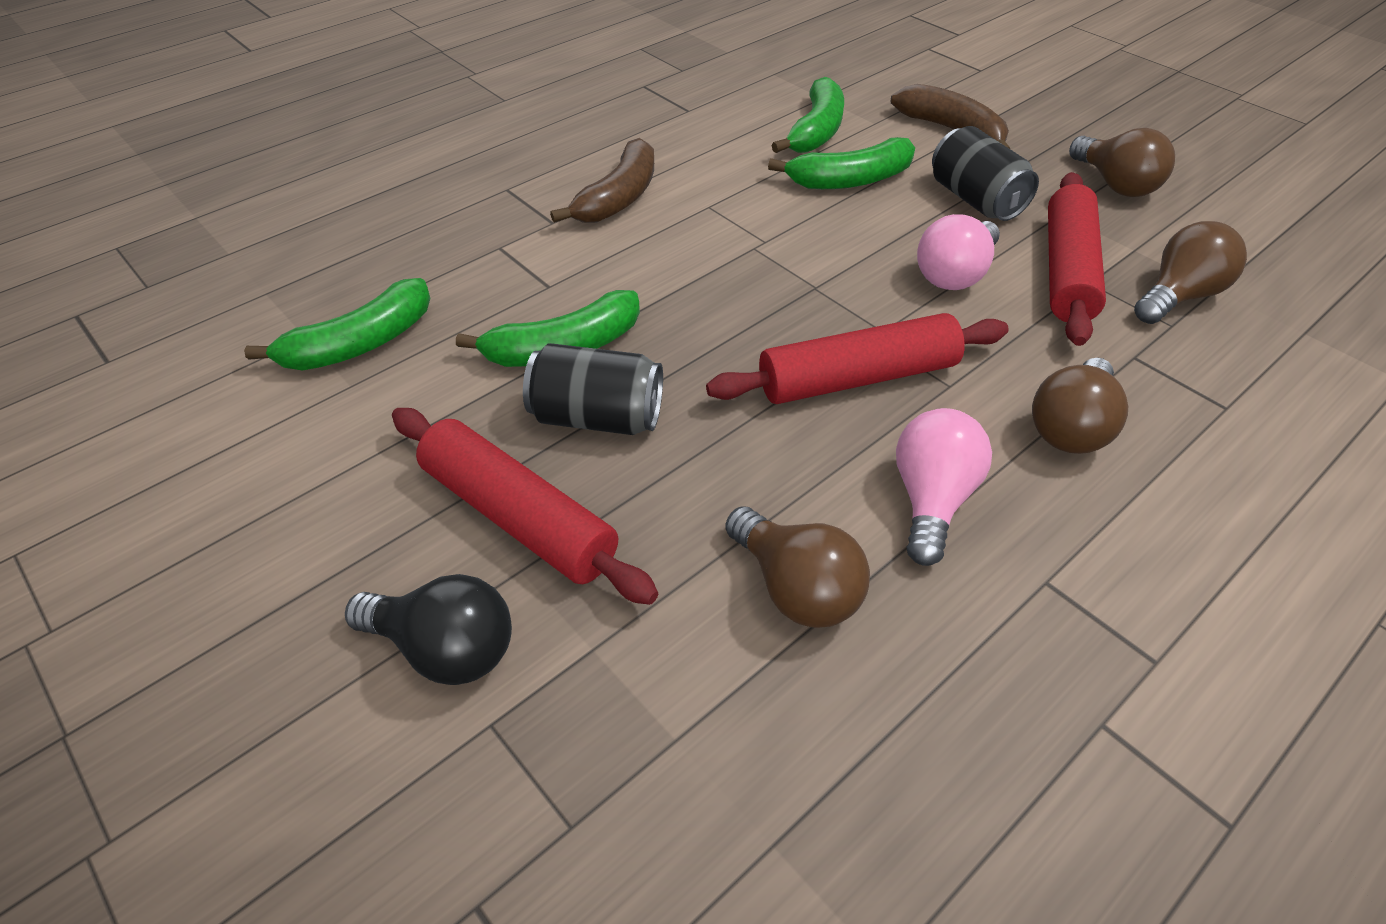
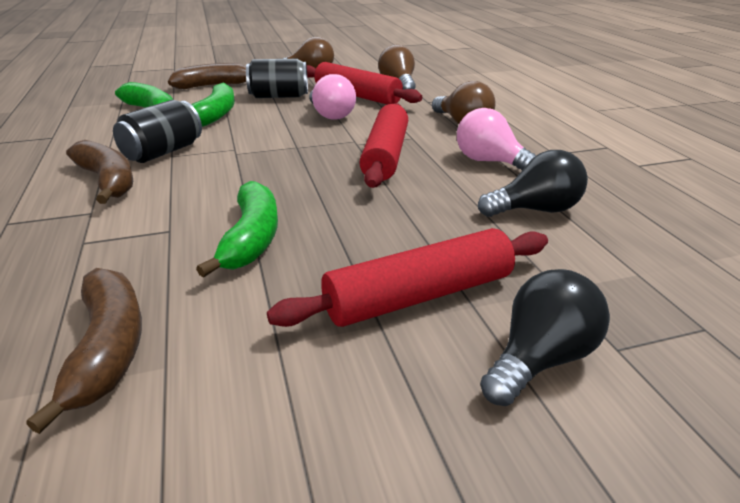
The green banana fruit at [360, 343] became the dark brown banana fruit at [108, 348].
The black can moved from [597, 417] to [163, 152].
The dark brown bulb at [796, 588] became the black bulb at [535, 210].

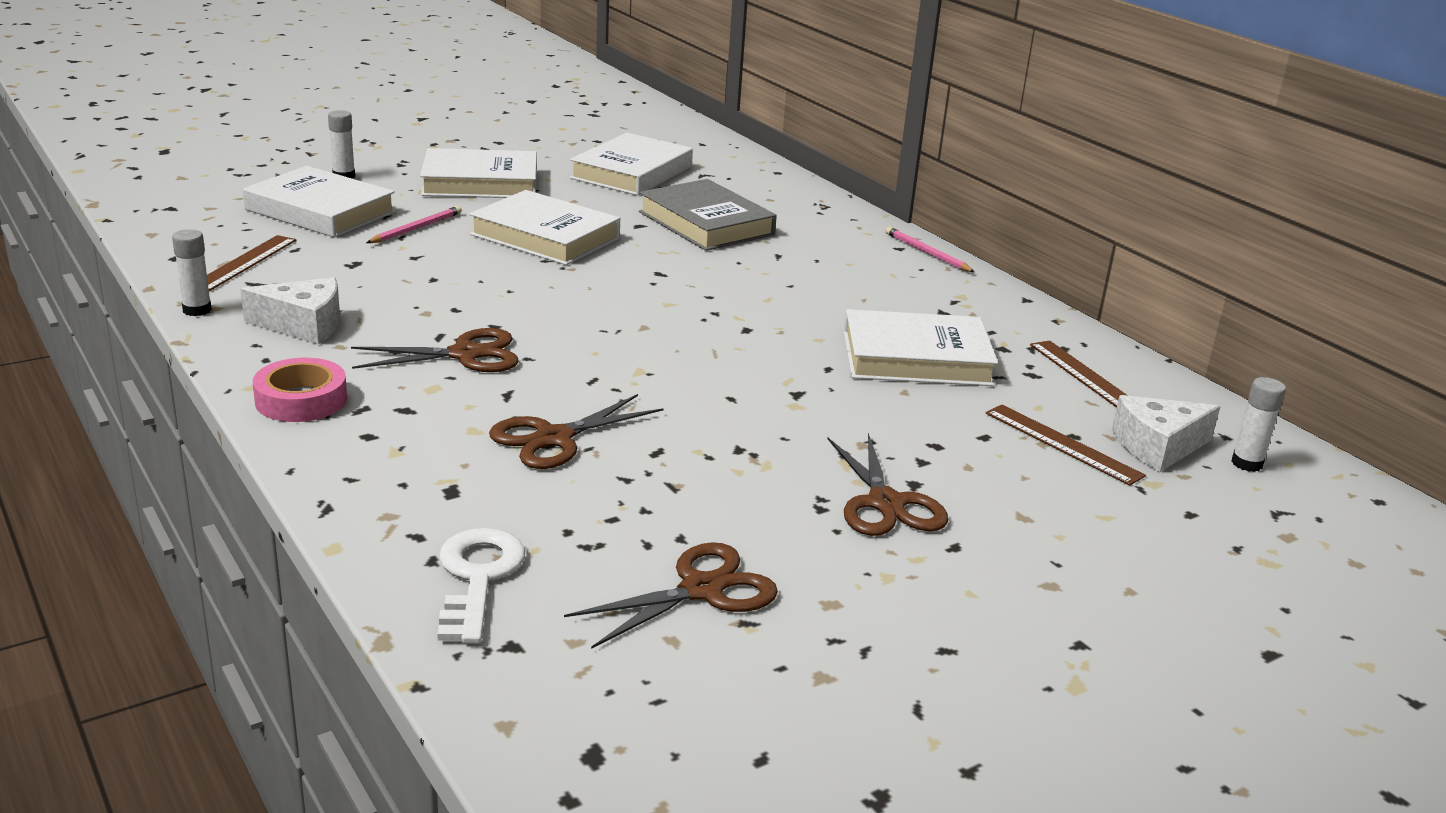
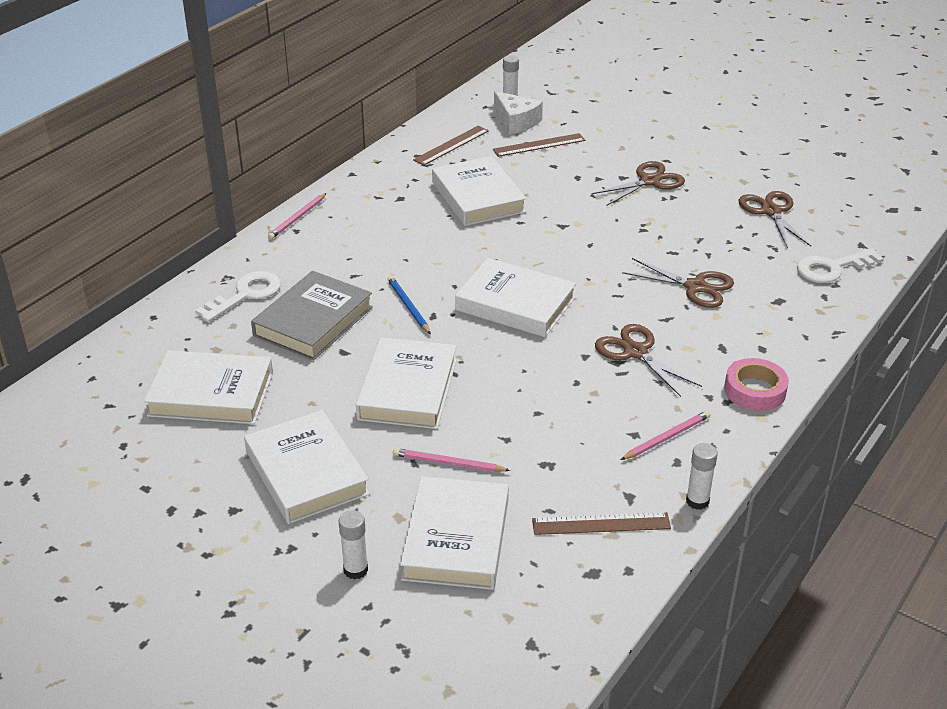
The white cheese at [304, 325] was replaced by the rose-pink wooden pencil at [667, 437].
The dark brown measuring stick at [1062, 444] turned 45 degrees clockwise.
The dark brown shears at [701, 590] turned 45 degrees clockwise.
The white hardcover at [515, 304] appeared.
The white key at [246, 295] appeared.
The royal blue wooden pencil at [408, 306] appeared.

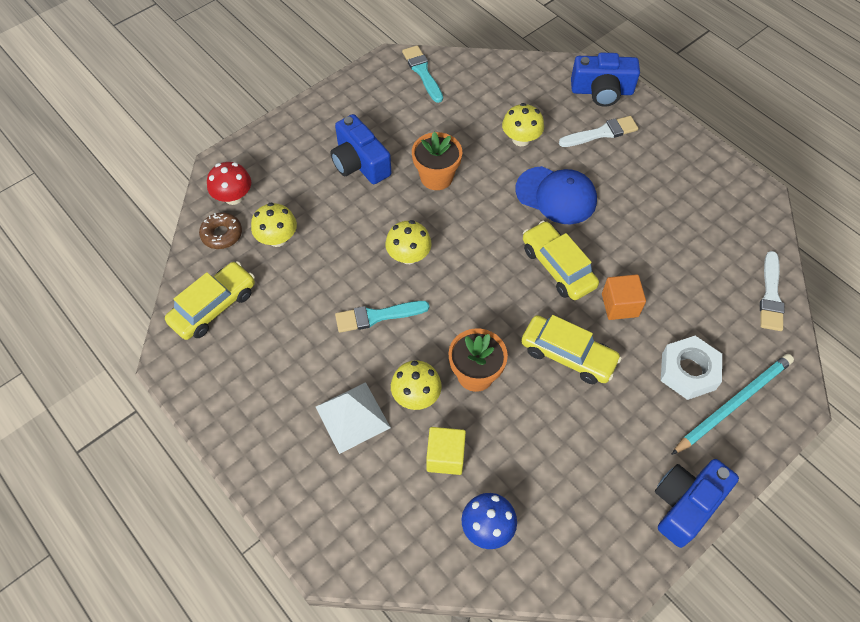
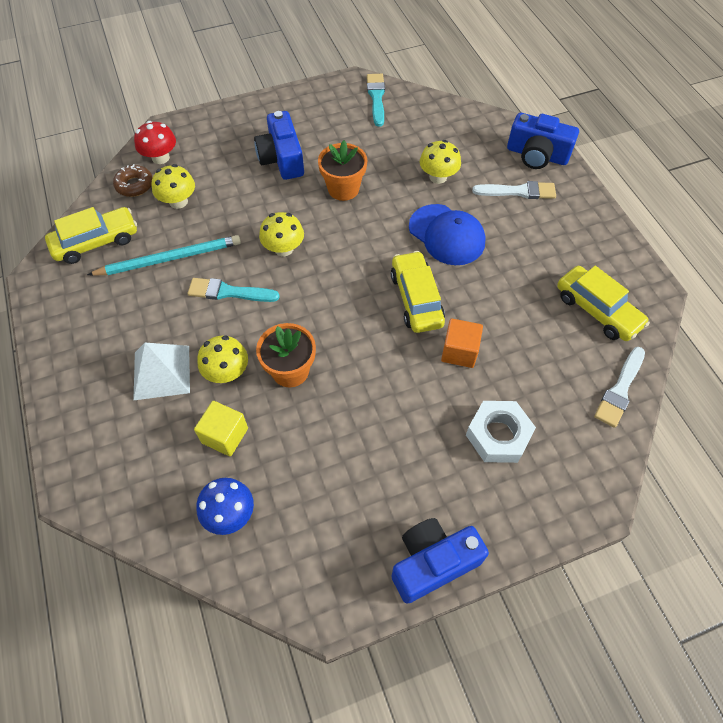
The bright yellow toy car moved from [568, 355] to [597, 310].
The teal wooden pencil moved from [733, 404] to [170, 258].

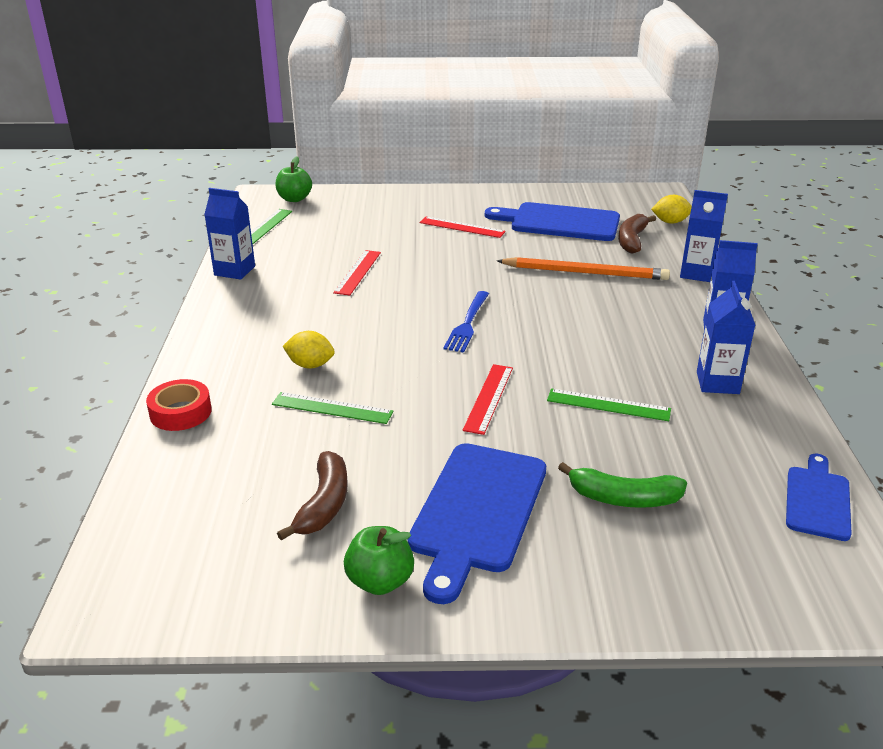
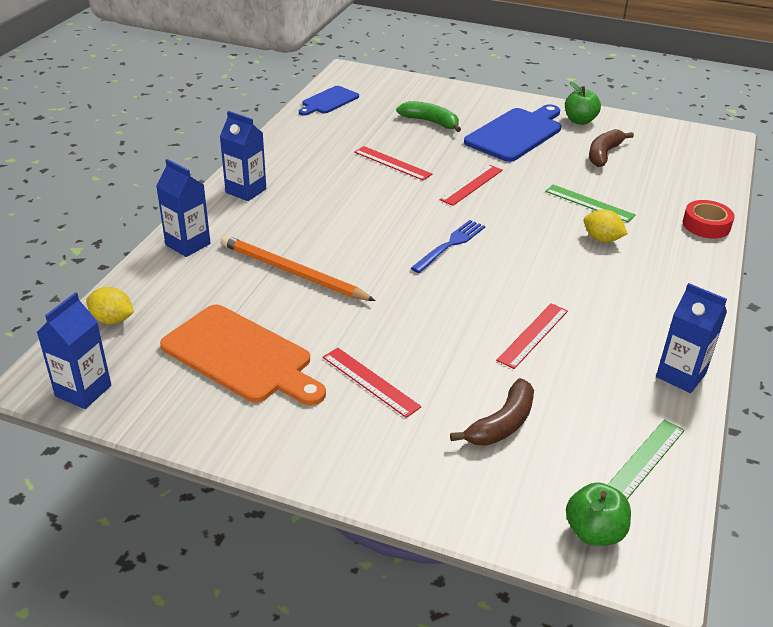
The royal blue bread board at [560, 222] became the orange-coloured bread board at [241, 356].
The dark brown banana fruit moved from [632, 240] to [501, 424].
The royal blue milk carton moved from [717, 383] to [83, 391].
The green measuring stick at [608, 405] became the scarlet measuring stick at [392, 163].

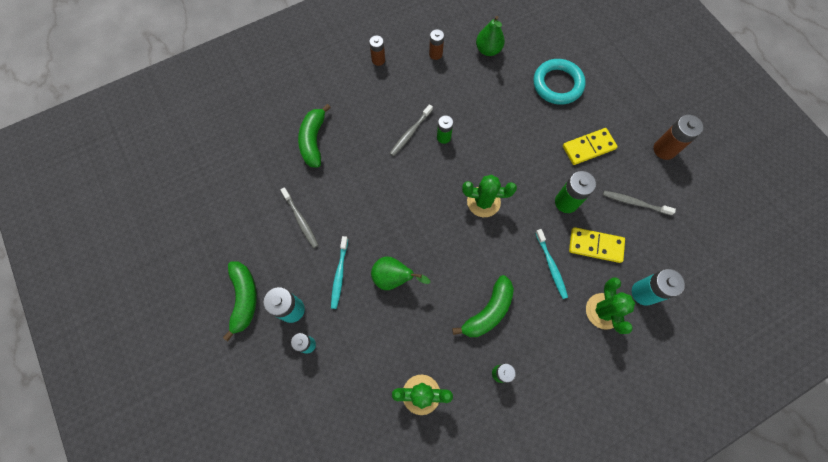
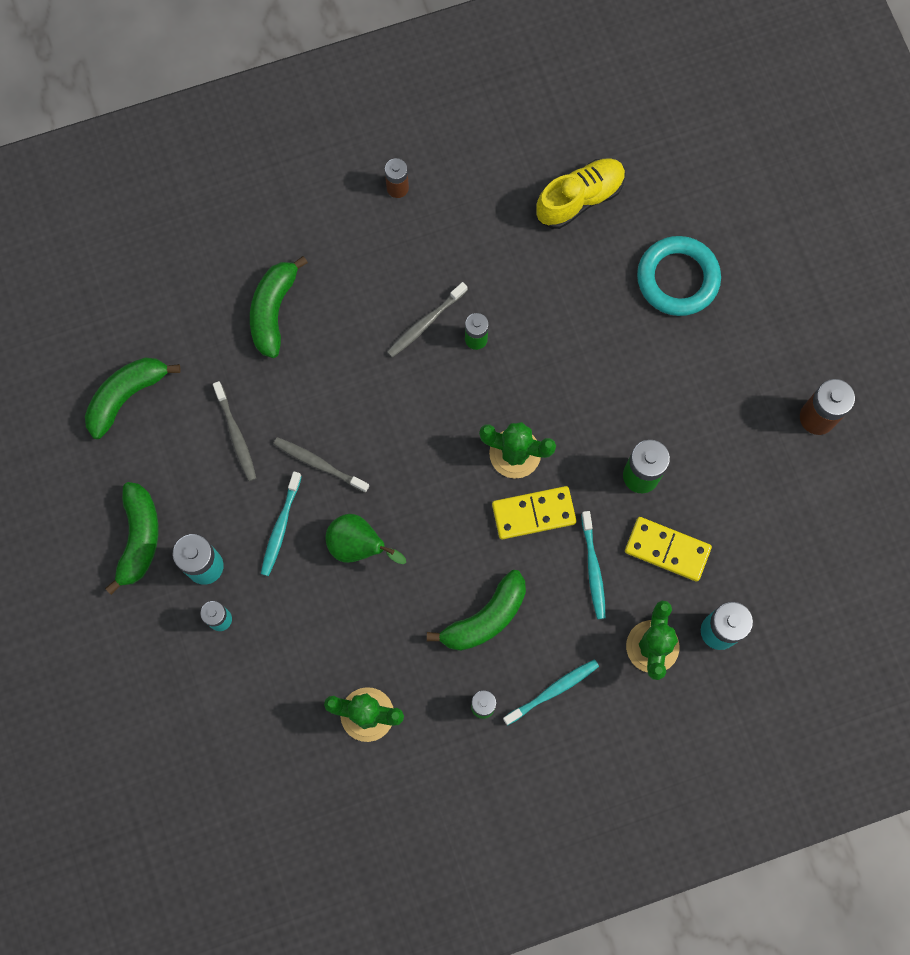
The green toy pear at [488, 50] was replaced by the bright yellow lace-up shoe at [579, 199].
The dark brown AA battery at [435, 54] disappeared.
The bright yellow domino tile moved from [588, 147] to [533, 513].
The gray toothbrush moved from [634, 203] to [319, 464].
The green banana fruit at [126, 396] appeared.
The teal toothbrush at [553, 691] appeared.

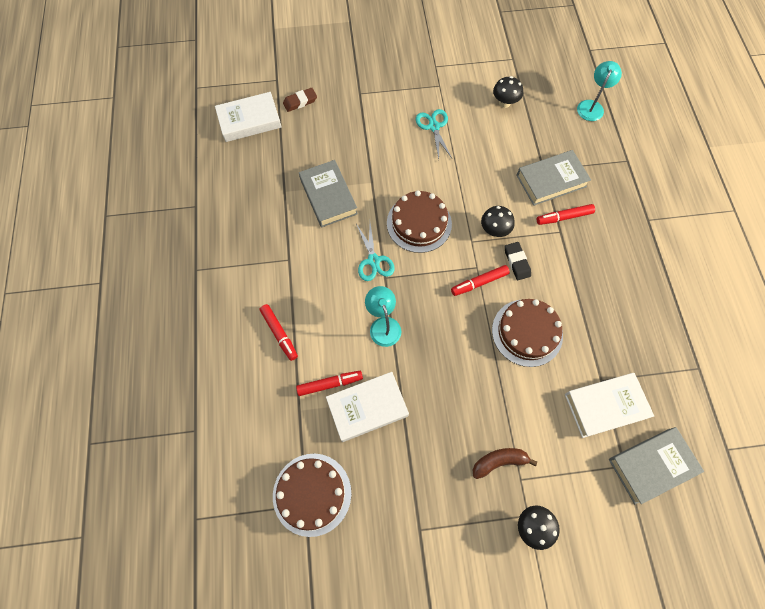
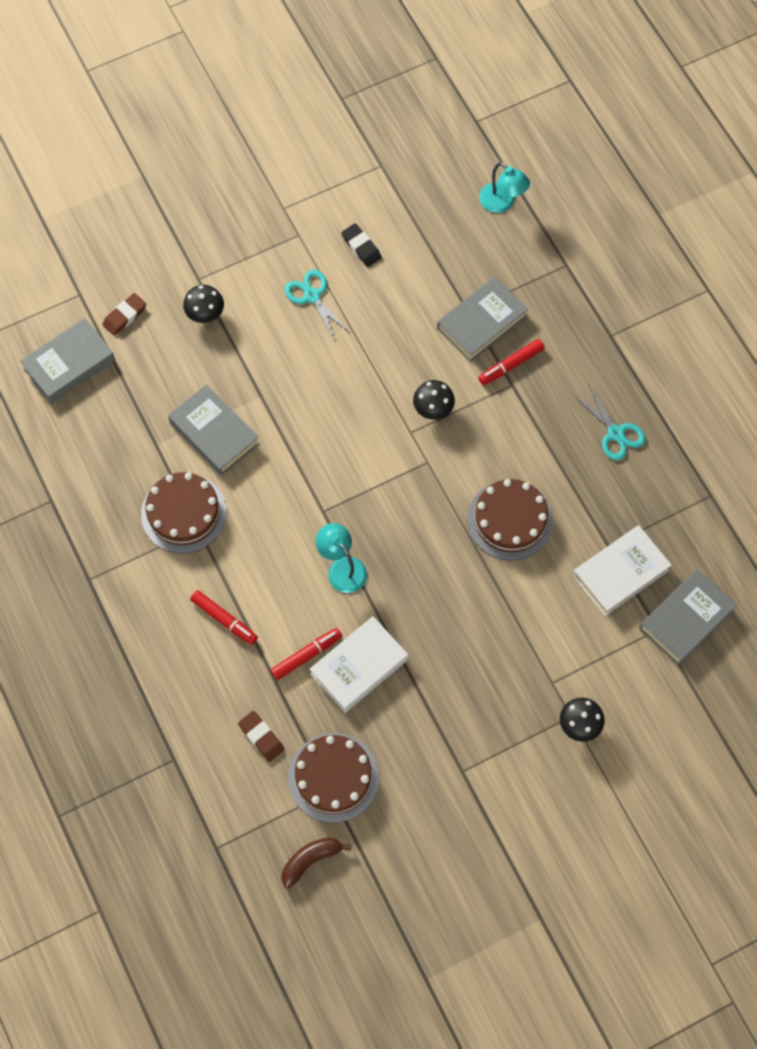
The teal reading lamp at [592, 106] turned 135 degrees clockwise.
The black fungus moved from [504, 103] to [205, 315].
The white hardcover at [249, 121] became the gray hardcover at [69, 364].
The dark brown cake moved from [419, 223] to [184, 513].
The teal shears moved from [374, 261] to [616, 433].
The black eraser moved from [516, 262] to [361, 247].
The scarlet felt pen at [479, 282] disappeared.
The dark brown banana fruit moved from [499, 461] to [311, 860].
The dark brown eraser at [261, 737] appeared.

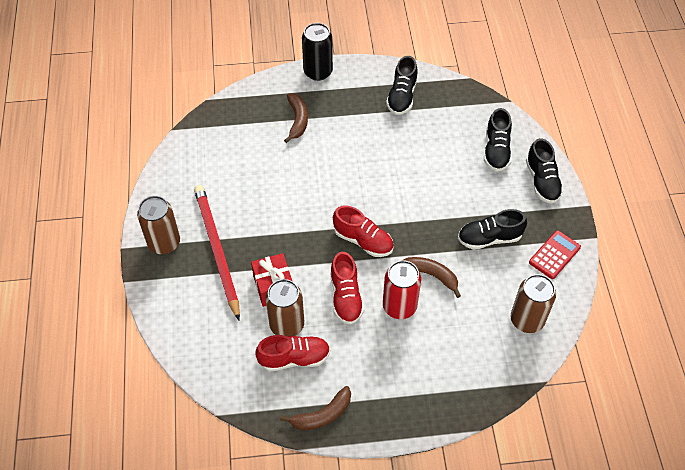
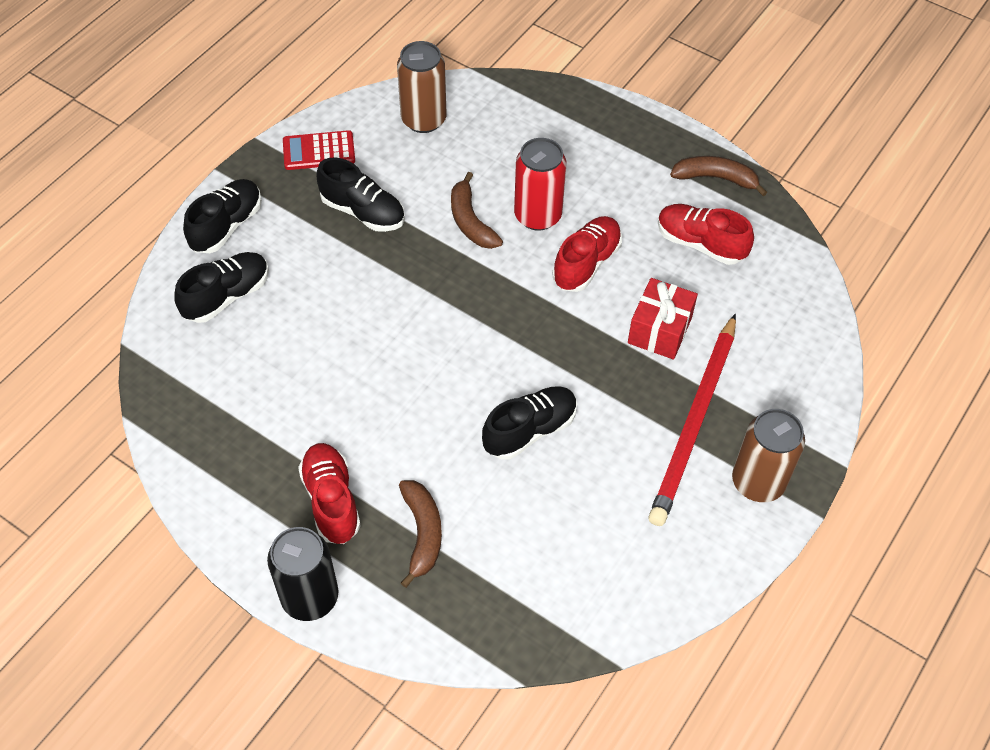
The black lace-up shoe moved from [402, 96] to [530, 430].
The dark brown banana fruit at [297, 120] turned 135 degrees clockwise.
The scarlet lace-up shoe moved from [363, 241] to [331, 500].
The dark brown can at [287, 325] disappeared.

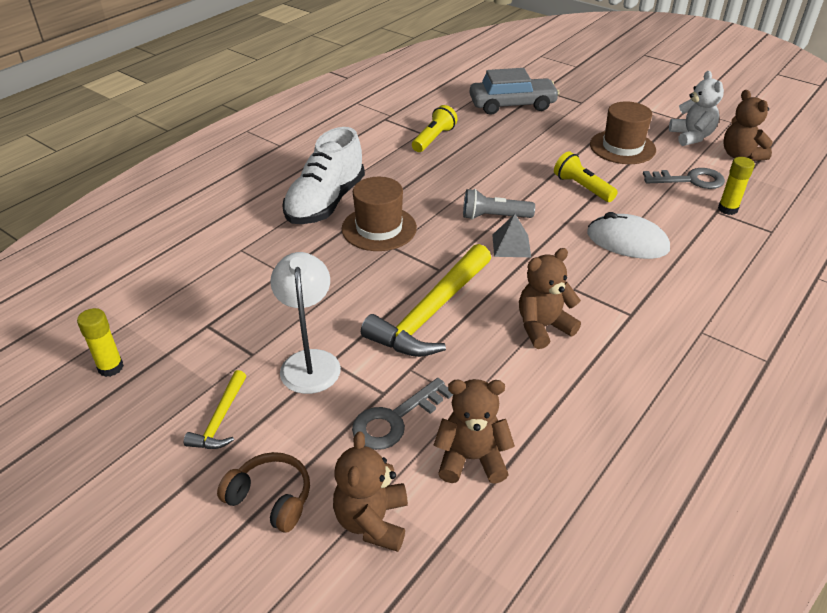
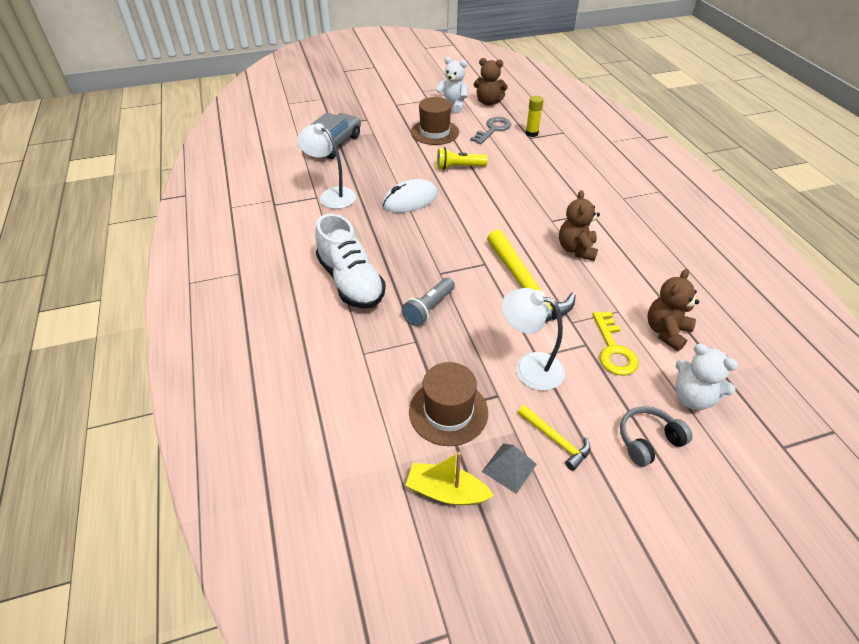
The bright yellow pocket torch at [434, 139] was replaced by the white reading lamp at [331, 195].
The dark brown tall hat moved from [379, 228] to [448, 412].
The gray pocket torch moved from [493, 217] to [429, 309].
The white PC mouse moved from [627, 242] to [410, 200].
The gray pyramid shape moved from [511, 245] to [509, 467].
The bright yellow glue at [110, 367] was replaced by the bright yellow boat at [446, 492].
The gray key at [395, 419] became the bright yellow key at [613, 349].
The dark brown stuffed bear at [372, 521] became the white stuffed bear at [692, 398].
The dark brown over-ear headphones at [271, 498] became the gray over-ear headphones at [648, 440].

